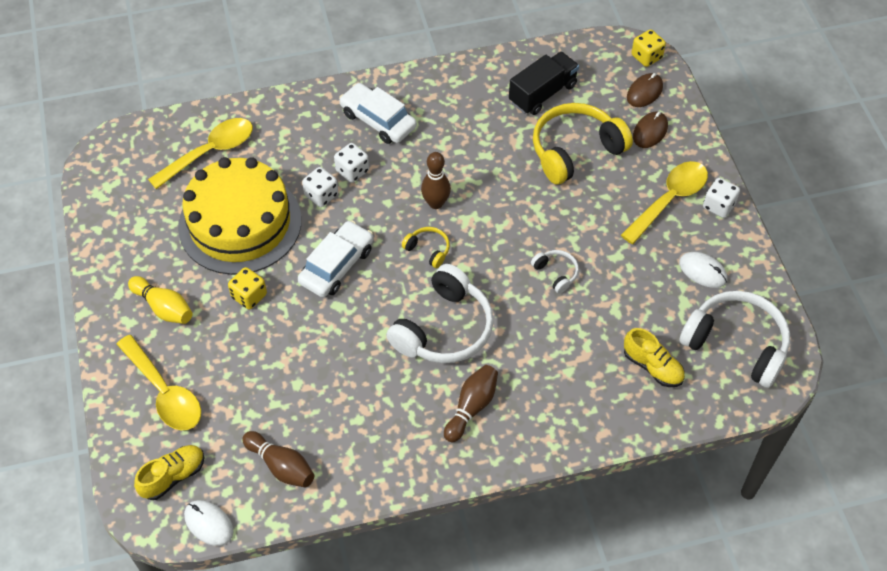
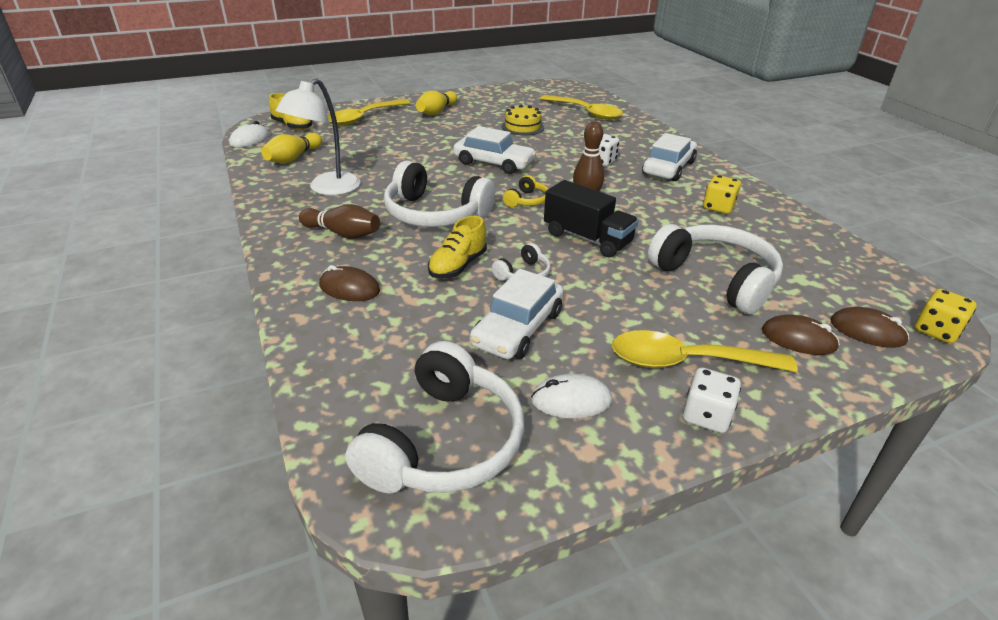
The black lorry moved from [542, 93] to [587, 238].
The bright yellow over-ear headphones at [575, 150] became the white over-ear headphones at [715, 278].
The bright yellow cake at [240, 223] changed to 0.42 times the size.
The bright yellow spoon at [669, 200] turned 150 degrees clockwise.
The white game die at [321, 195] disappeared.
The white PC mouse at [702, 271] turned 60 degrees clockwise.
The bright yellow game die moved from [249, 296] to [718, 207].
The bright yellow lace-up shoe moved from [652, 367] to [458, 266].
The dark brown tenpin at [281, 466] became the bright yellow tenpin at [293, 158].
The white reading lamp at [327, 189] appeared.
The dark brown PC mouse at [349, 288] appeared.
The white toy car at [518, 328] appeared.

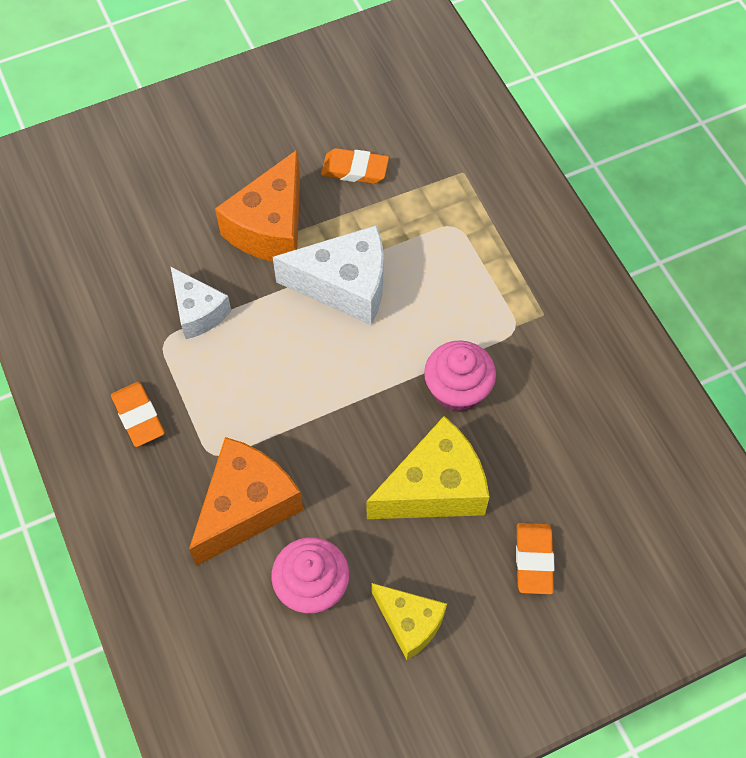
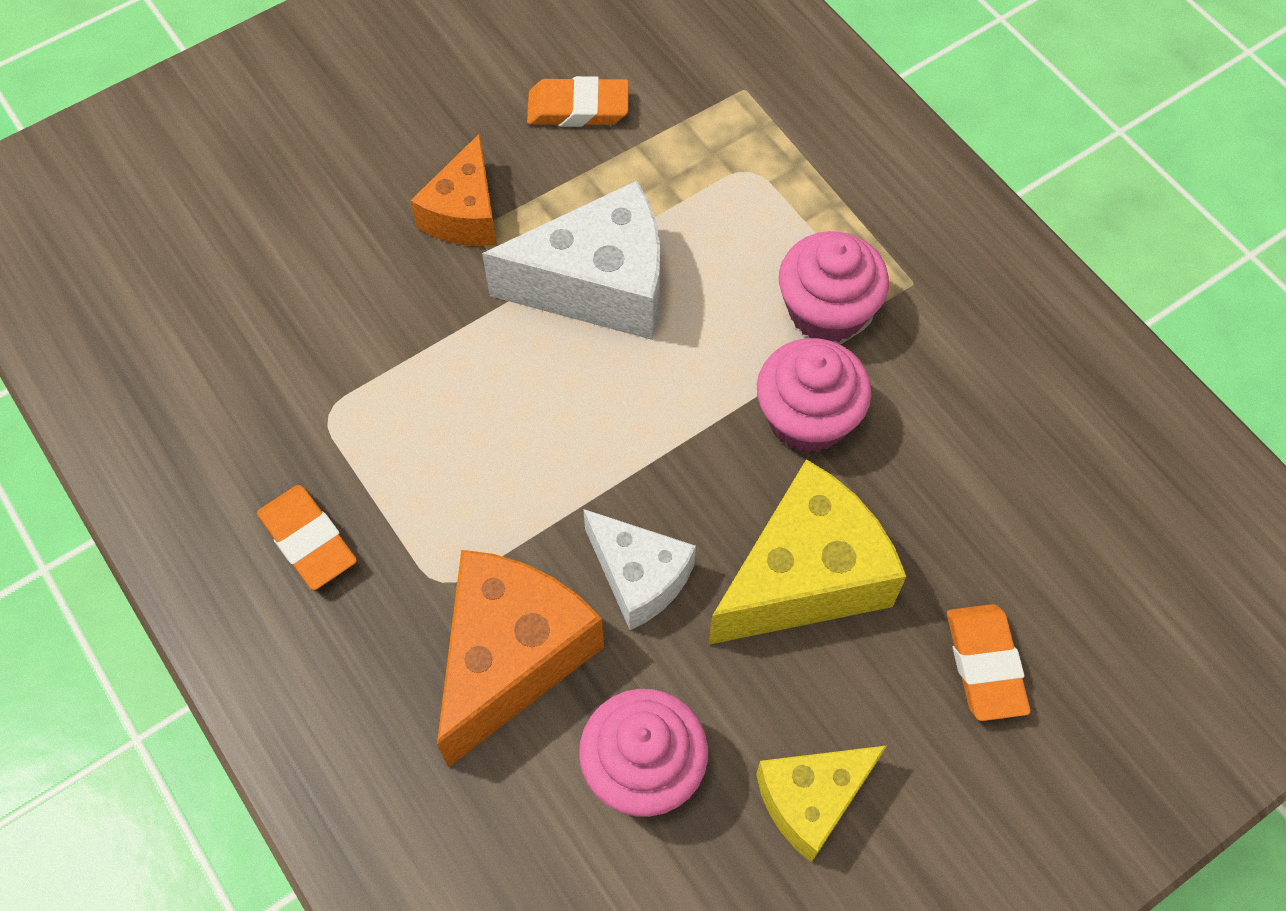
The orange-coloured cheese at [271, 227] changed to 0.62 times the size.
The white cheese moved from [198, 312] to [639, 577].
The bright yellow cheese at [409, 623] turned 120 degrees clockwise.
The rose-pink muffin at [826, 311] appeared.

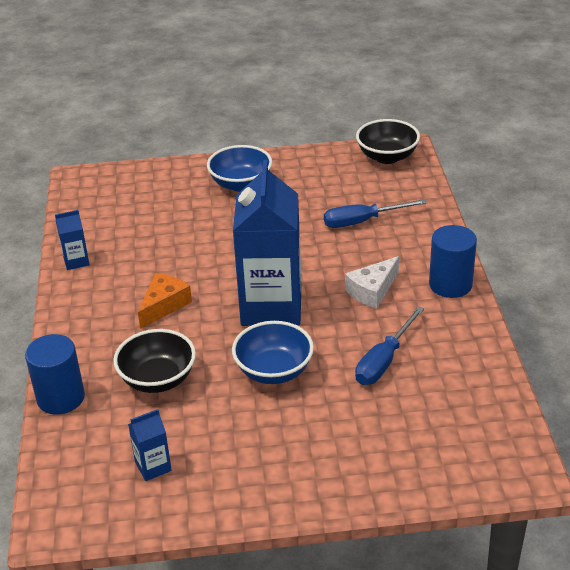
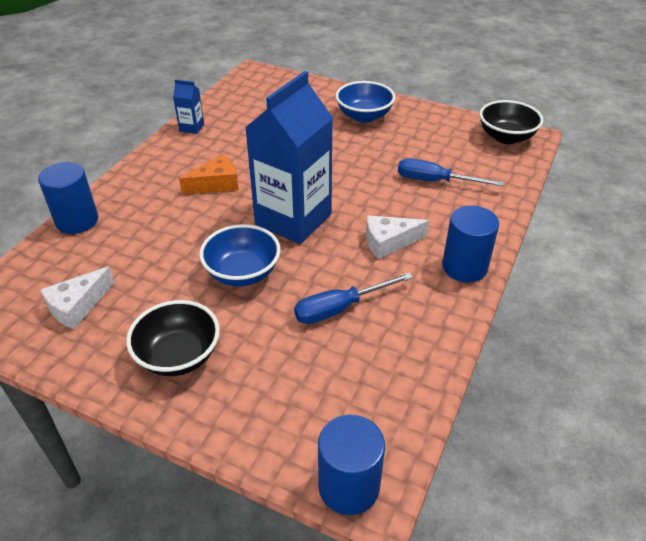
The black bowl moved from [158, 379] to [178, 356].
The royal blue milk carton at [153, 466] was replaced by the white cheese at [77, 306].
The royal blue solid cylinder at [348, 486] appeared.

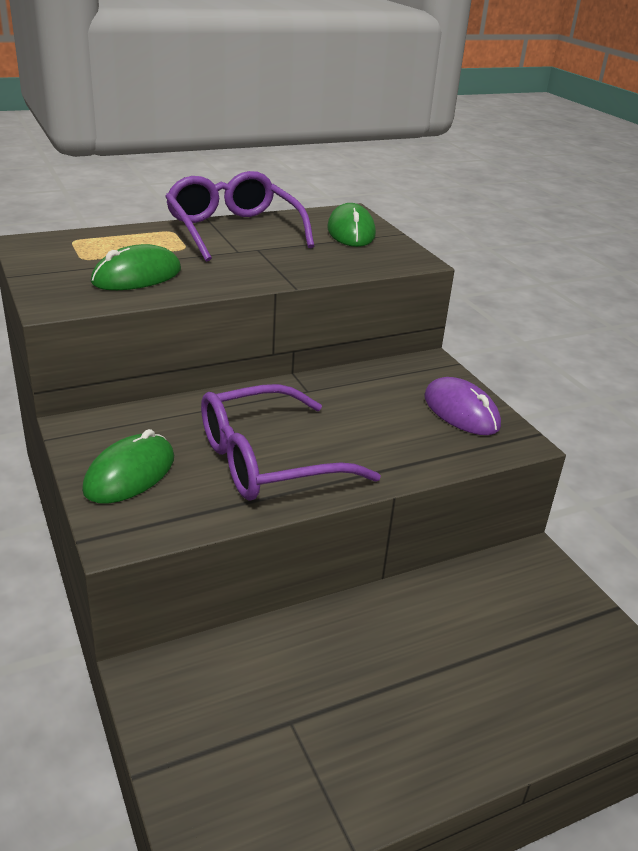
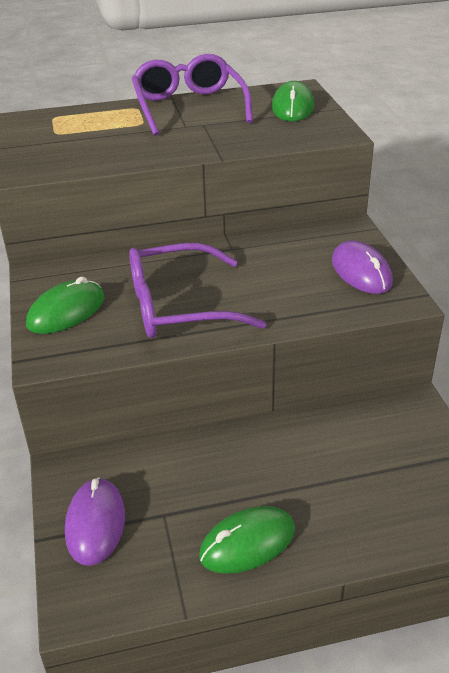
The green PC mouse moved from [137, 276] to [247, 543].
The royal purple PC mouse at [95, 523] appeared.

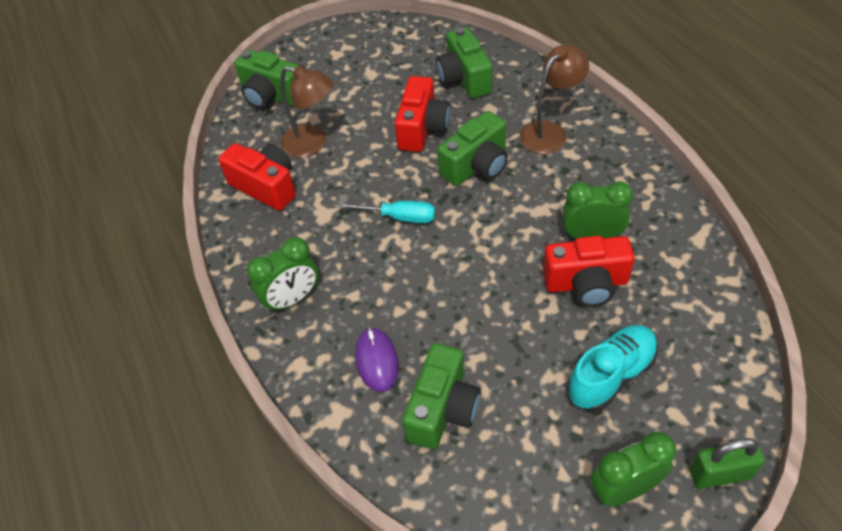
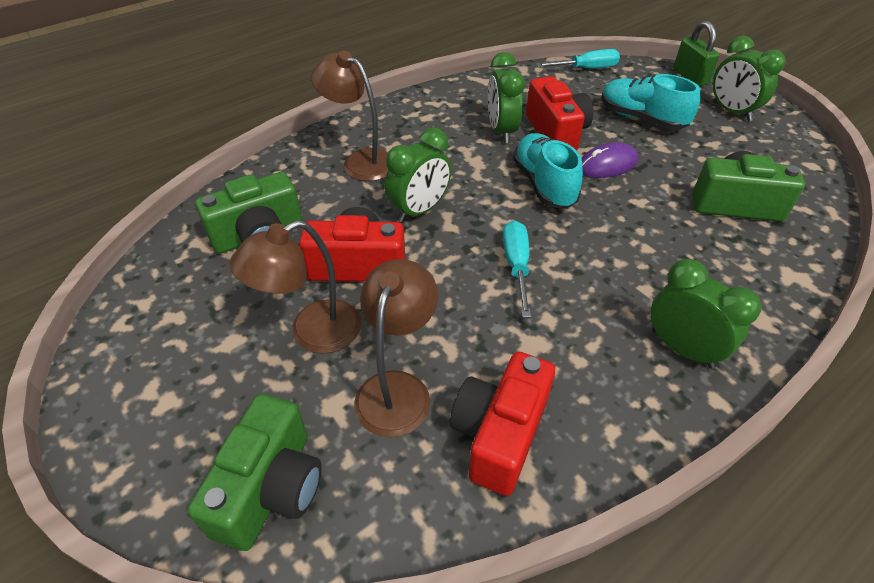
The green compact camera at [476, 165] was replaced by the green alarm clock at [419, 210].
The royal purple PC mouse moved from [376, 361] to [607, 165].
The teal flat screwdriver at [586, 69] appeared.
The teal lace-up shoe at [544, 184] appeared.
The dark brown reading lamp at [312, 333] appeared.

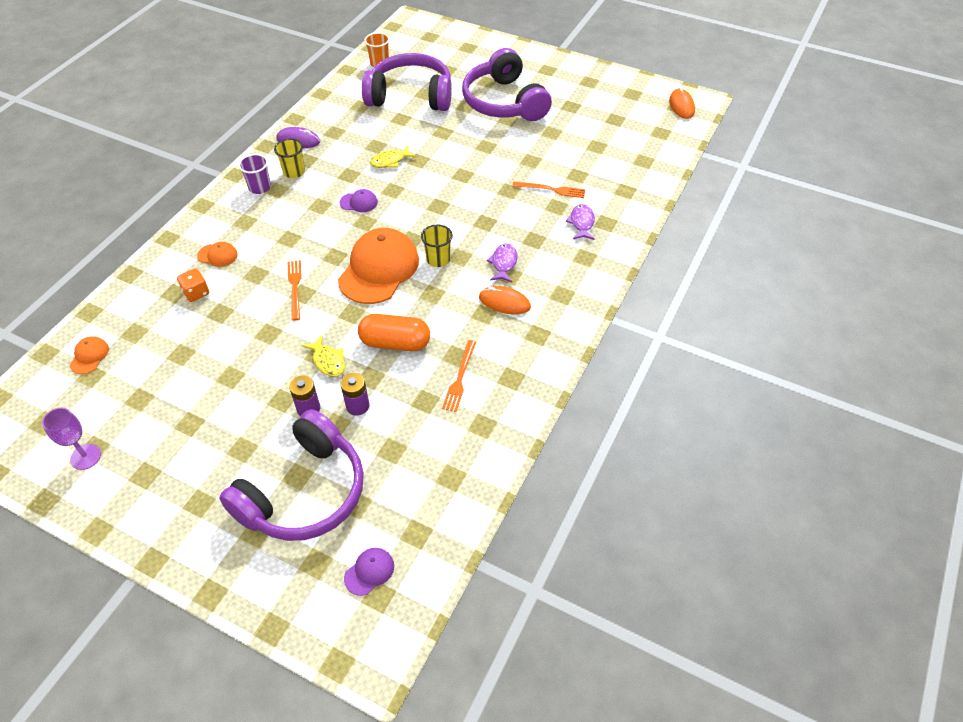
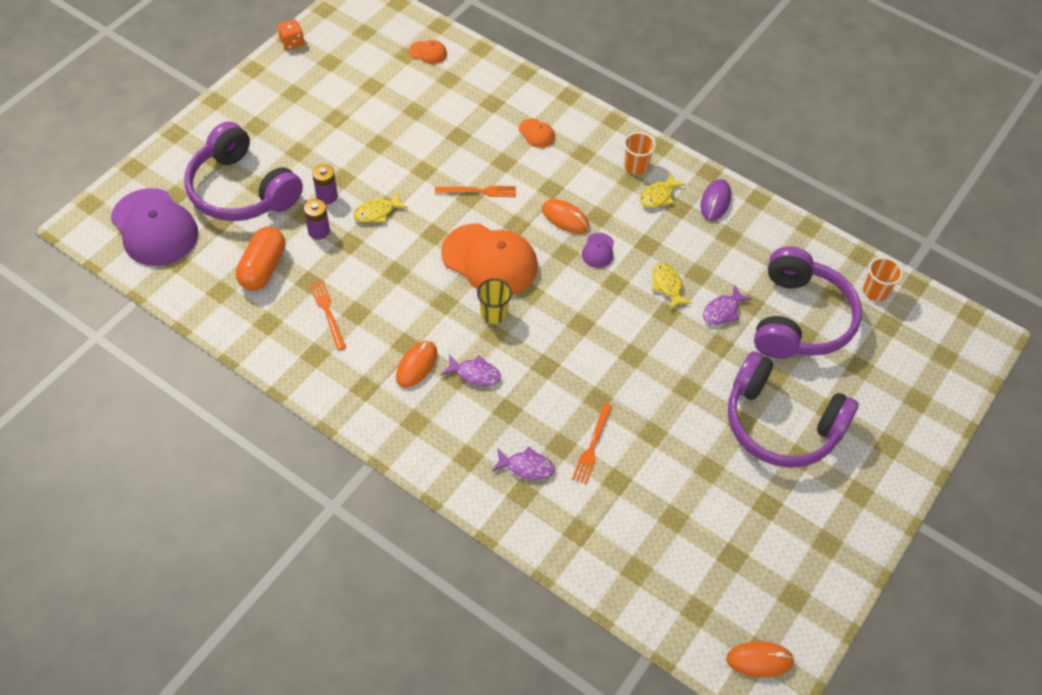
The royal purple over-ear headphones at [504, 102] turned 135 degrees counterclockwise.
The bright yellow beaker at [294, 172] was replaced by the bright yellow fish figure at [658, 196].
The royal purple beaker at [260, 187] became the orange-coloured beaker at [635, 166].
The orange-coloured peaked cap at [218, 255] turned 60 degrees counterclockwise.
The orange-coloured game die moved from [196, 293] to [292, 42].
The orange-coloured capsule moved from [395, 343] to [263, 268].
The orange-coloured dinner fork at [460, 378] turned 45 degrees clockwise.
The royal purple goblet at [85, 457] disappeared.
The royal purple peaked cap at [369, 572] changed to 2.32 times the size.
The orange-coloured PC mouse at [565, 218] appeared.
The royal purple fish figure at [722, 311] appeared.

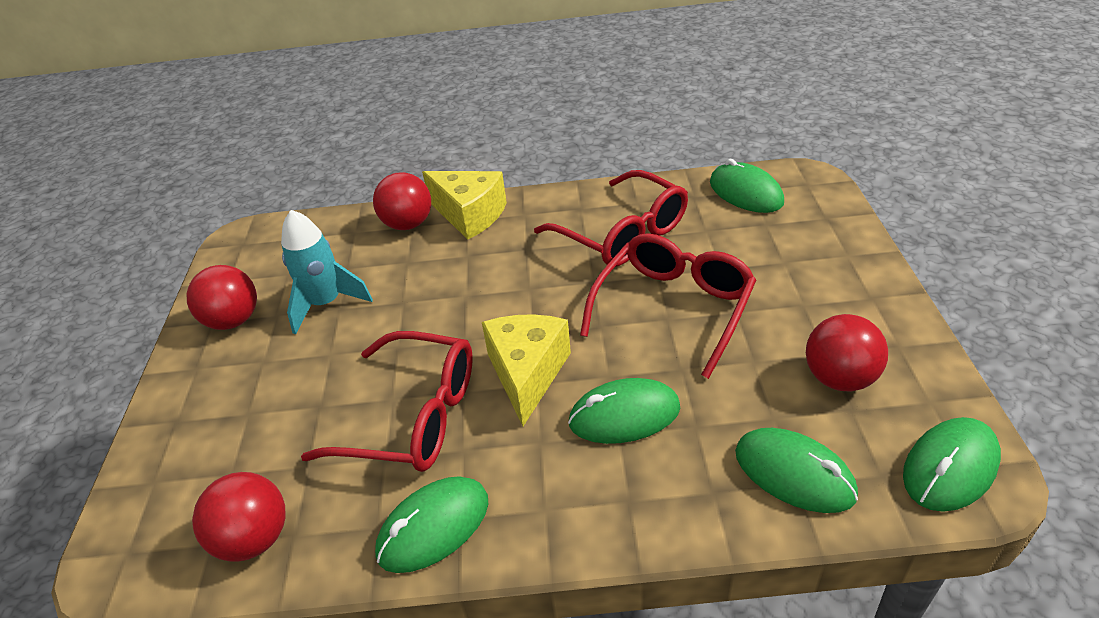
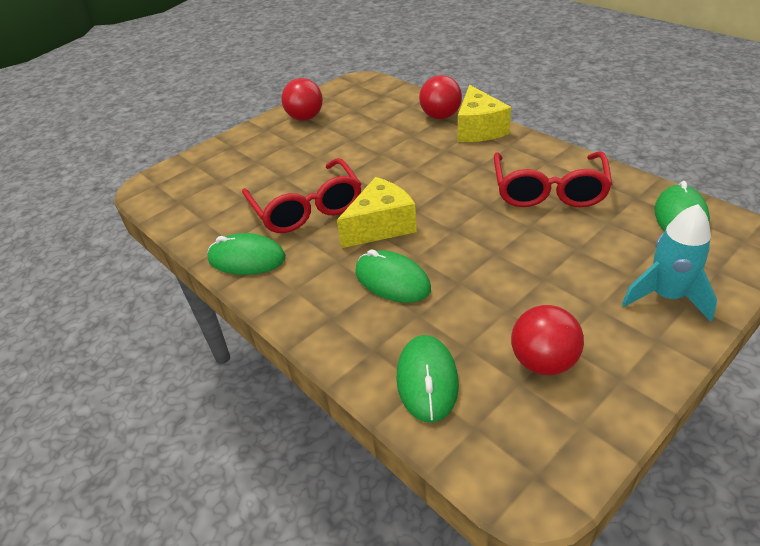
The teal rocket moved from [326, 303] to [666, 296].
The scarlet spectacles at [673, 309] disappeared.
The green PC mouse at [950, 467] disappeared.
The scarlet ball at [254, 538] disappeared.

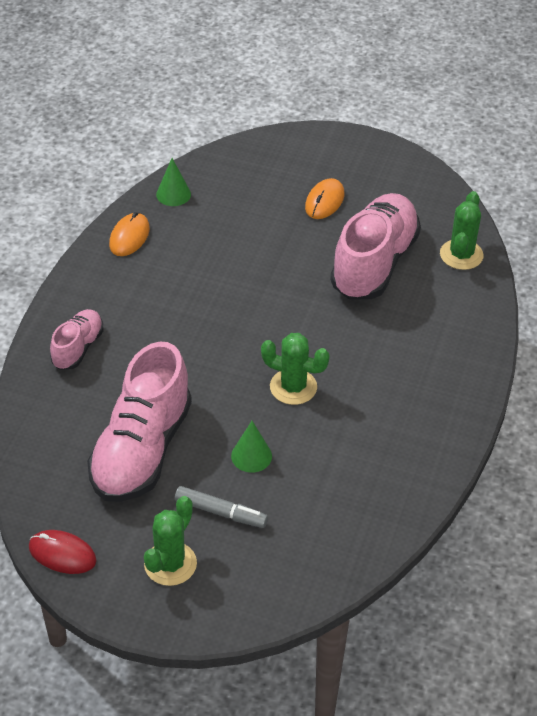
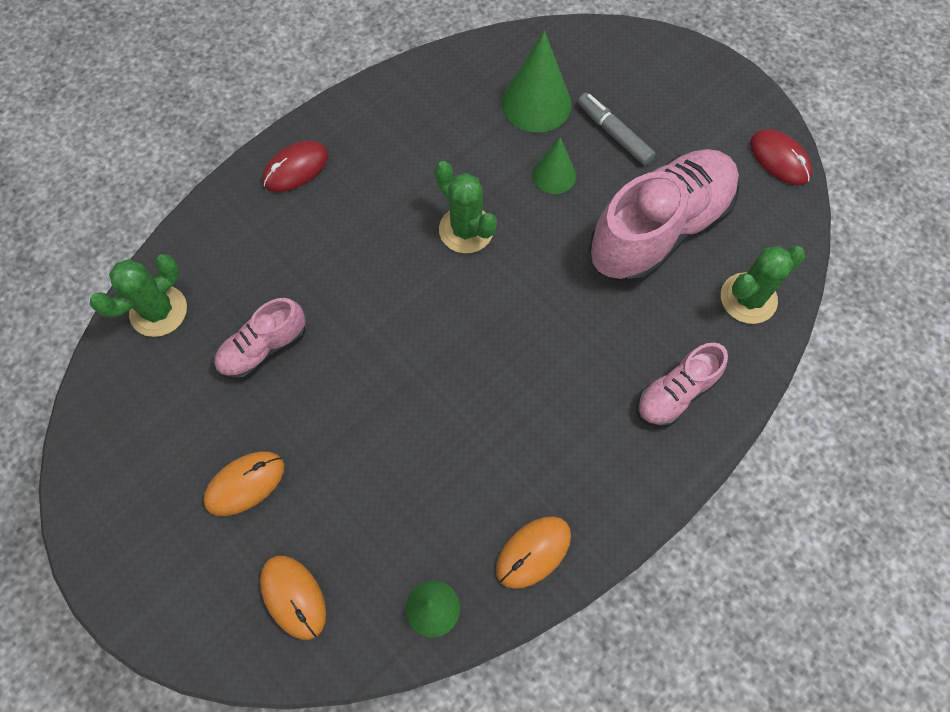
The rose-pink lace-up shoe at [374, 263] changed to 0.52 times the size.
The green saguaro cactus moved from [170, 564] to [748, 298].
The green cone shape at [536, 103] appeared.
The scarlet PC mouse at [296, 168] appeared.
The orange-coloured PC mouse at [293, 597] appeared.

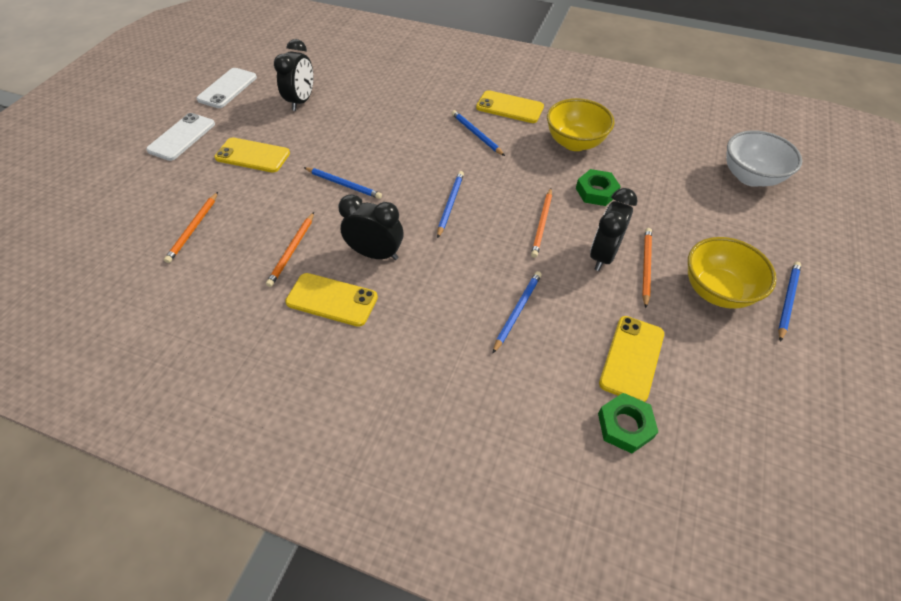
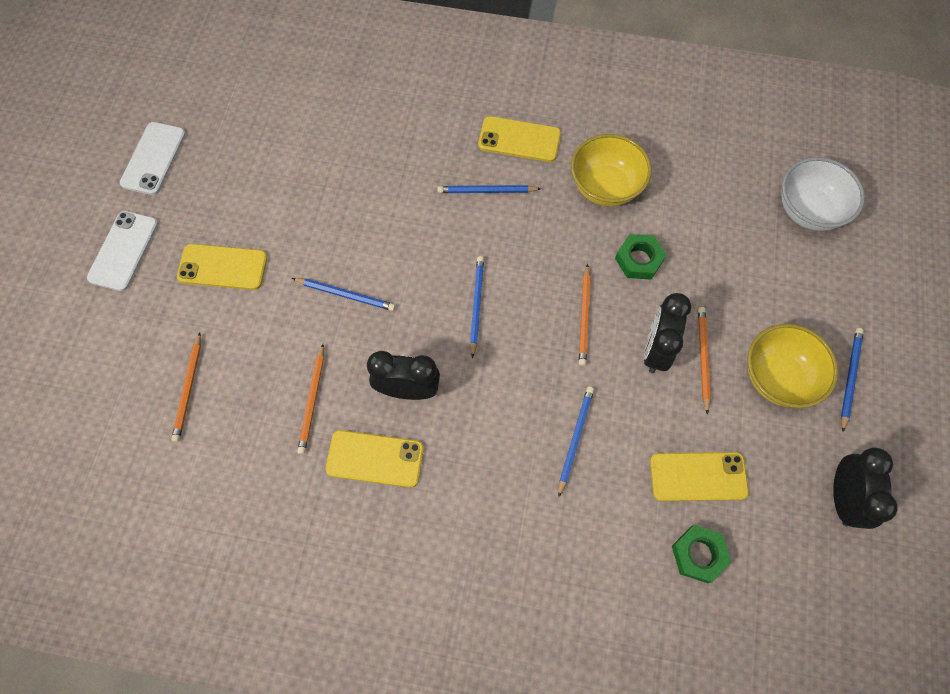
The black alarm clock moved from [301, 101] to [842, 498].
The royal blue wooden pencil at [476, 134] turned 45 degrees counterclockwise.
The bright yellow smartphone at [631, 358] turned 75 degrees clockwise.

